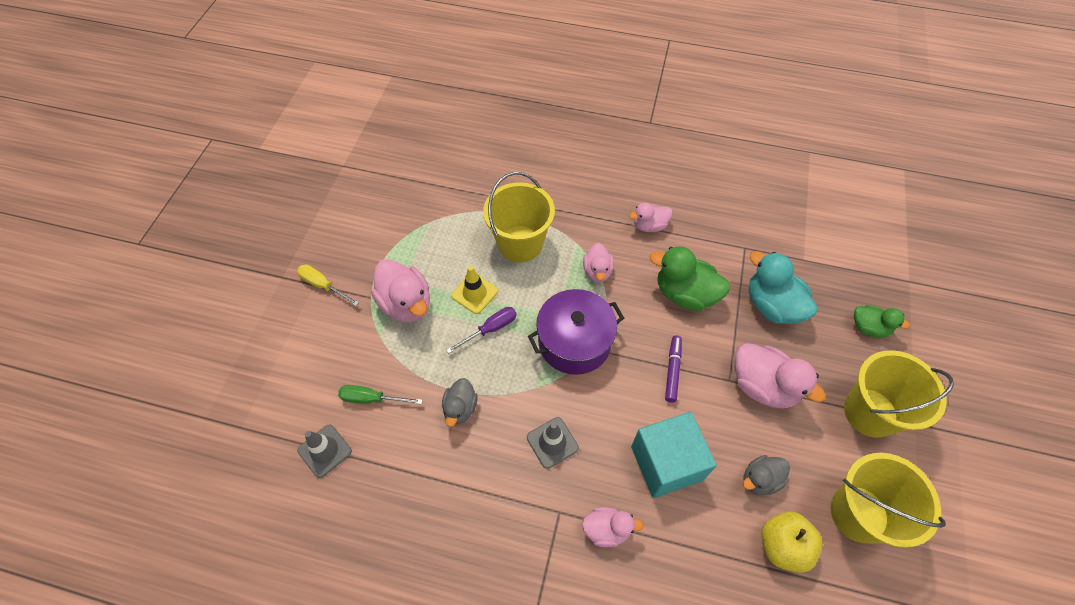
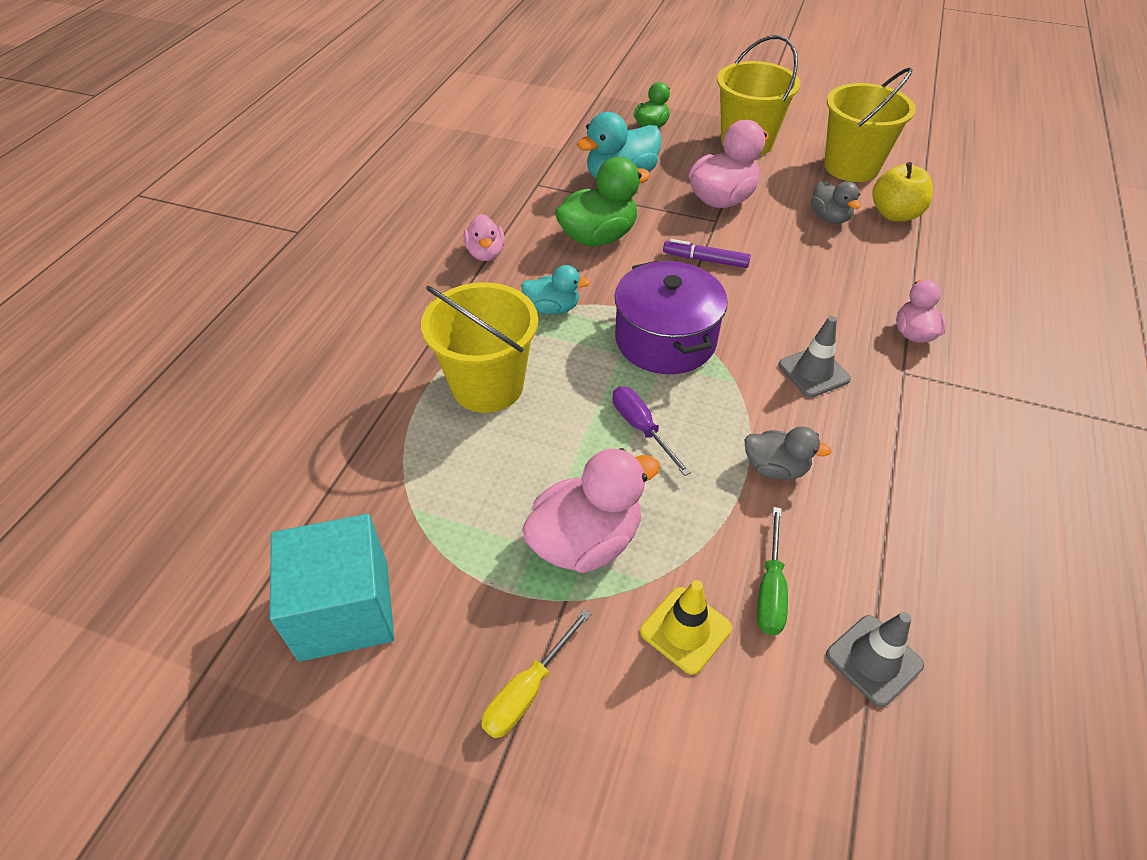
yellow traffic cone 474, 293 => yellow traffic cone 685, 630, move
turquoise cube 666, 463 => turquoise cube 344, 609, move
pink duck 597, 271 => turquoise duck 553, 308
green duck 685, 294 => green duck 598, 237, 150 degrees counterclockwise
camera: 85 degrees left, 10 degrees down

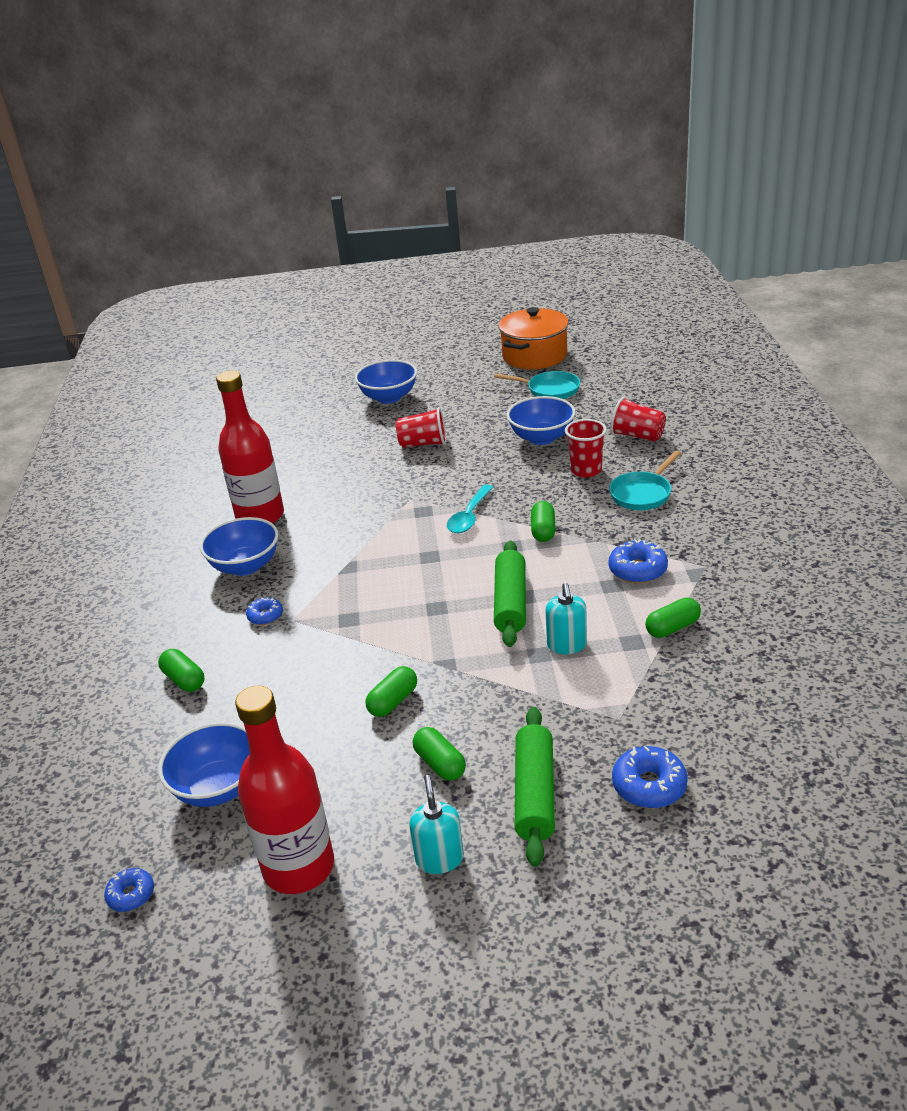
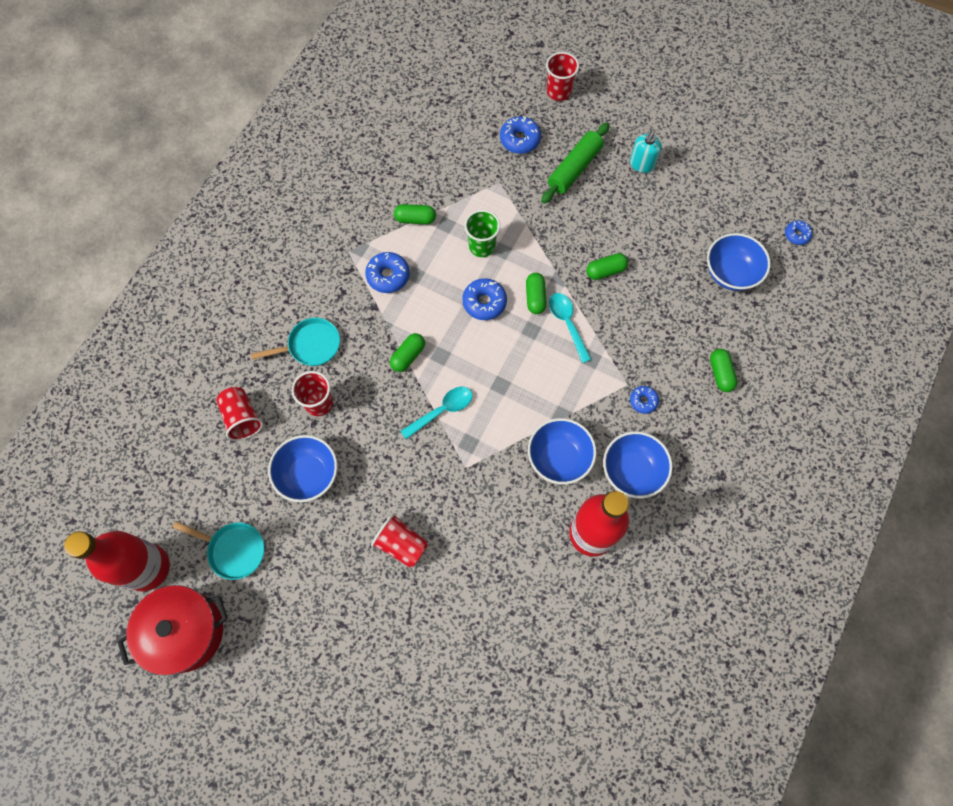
nothing => red cup 558, 92
nothing => turquoise spoon 567, 324
red bottle 299, 867 => red bottle 147, 568, move
blue bowl 389, 397 => blue bowl 559, 458, move
green capsule 440, 764 => green capsule 535, 297, move
green rolling pin 510, 602 => blue donut 484, 302
turquoise soap dispenser 567, 645 => green cup 482, 246
orange pot 534, 356 => red pot 185, 632
turquoise pan 549, 390 => turquoise pan 233, 550, 150 degrees clockwise
camera: 150 degrees left, 35 degrees up

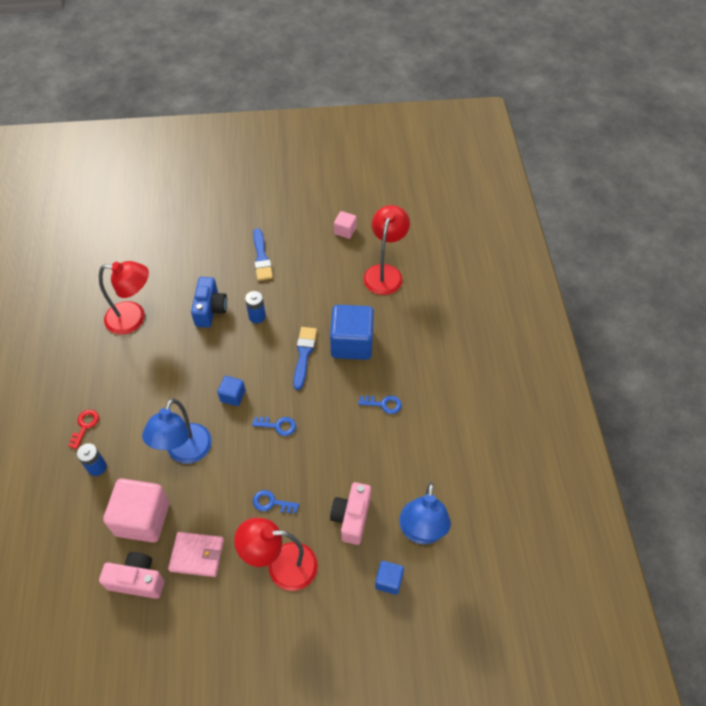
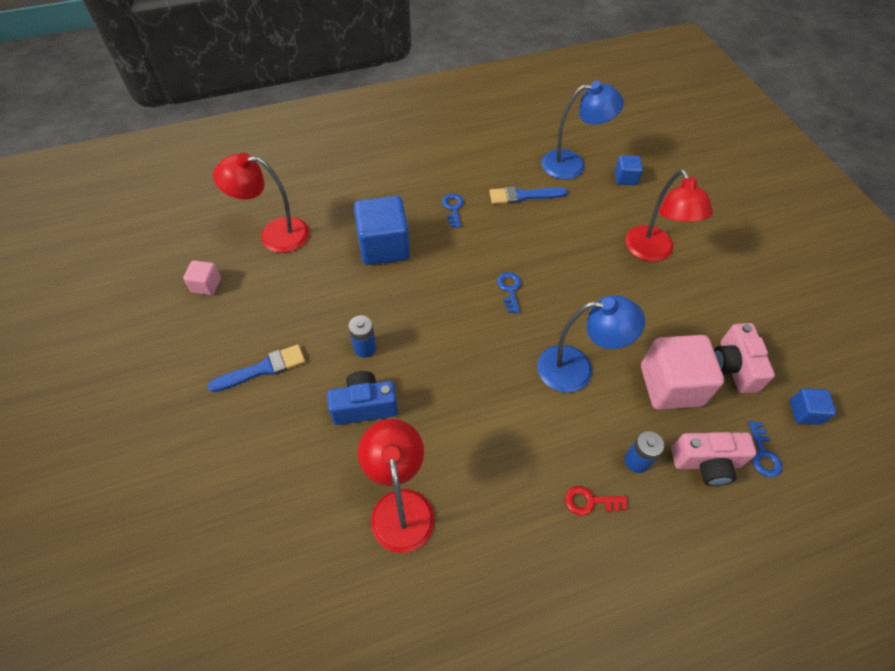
pink wallet 197, 555 => nothing
blue cube 233, 396 => blue cube 805, 412, move
blue key 271, 503 => blue key 763, 454, move
blue brush 304, 354 => blue brush 523, 196, move
pink camera 351, 518 => pink camera 706, 463, move
camera: 105 degrees left, 0 degrees up

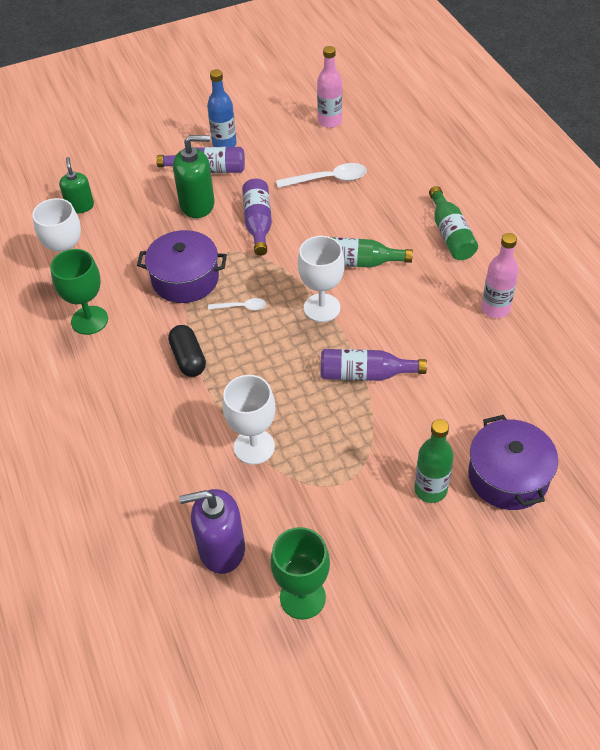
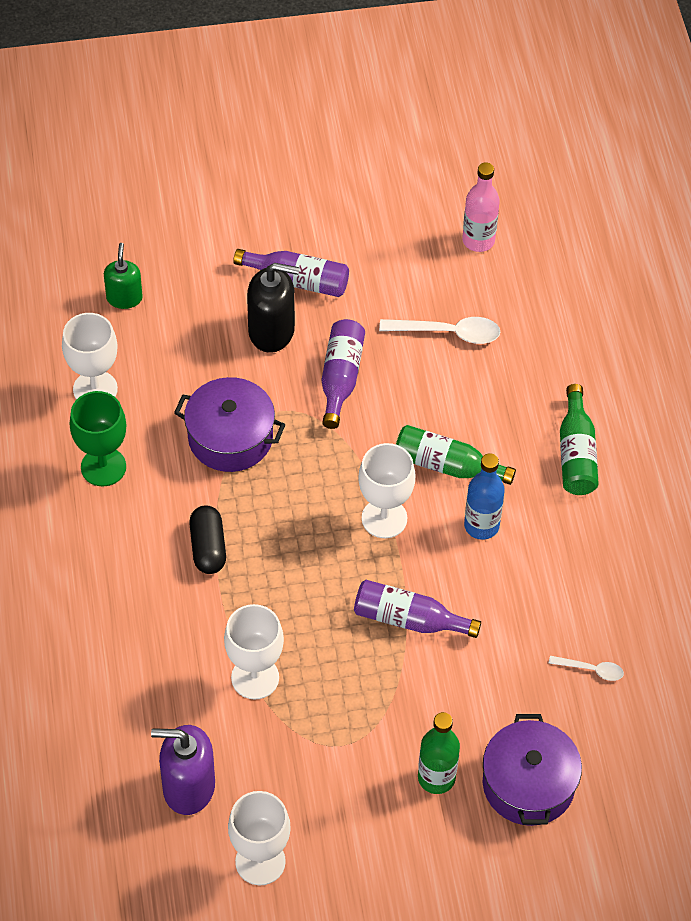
pink bottle 495, 309 => nothing
blue bottle 224, 144 => blue bottle 481, 525, move
white spoon 242, 307 => white spoon 591, 670, move
green soap dispenser 197, 204 => black soap dispenser 271, 331
green goblet 302, 597 => white goblet 260, 861
camera: 10 degrees right, 5 degrees up

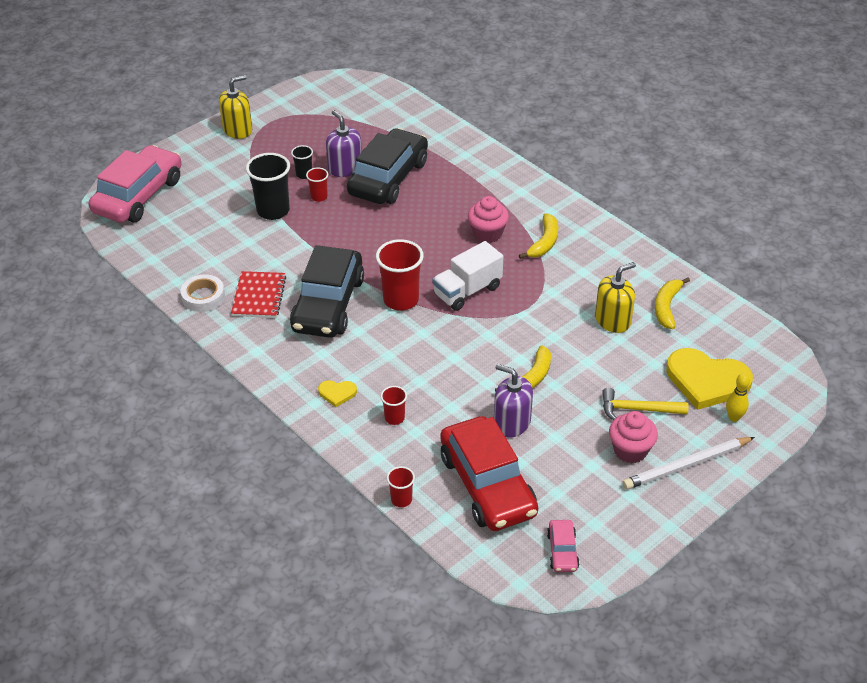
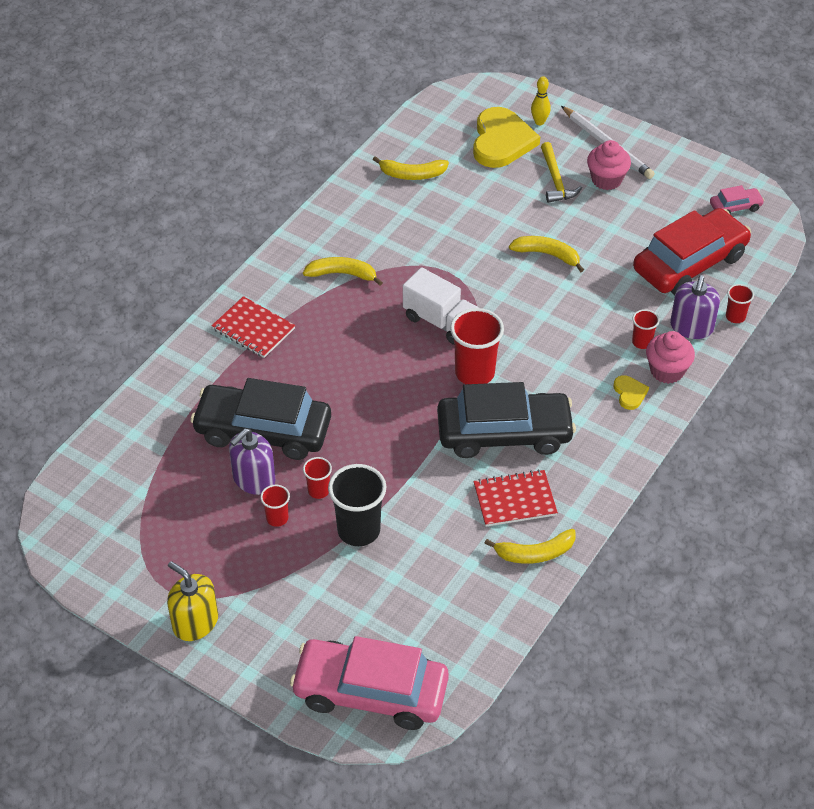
yellow soap dispenser 613, 320 => nothing
nothing => red notebook 253, 329
pink cupcake 487, 233 => pink cupcake 667, 371, move
purple soap dispenser 512, 423 => purple soap dispenser 691, 327, move
white tape 203, 297 => yellow banana 535, 553
black cup 304, 174 => red cup 277, 518
camera: 105 degrees left, 5 degrees up

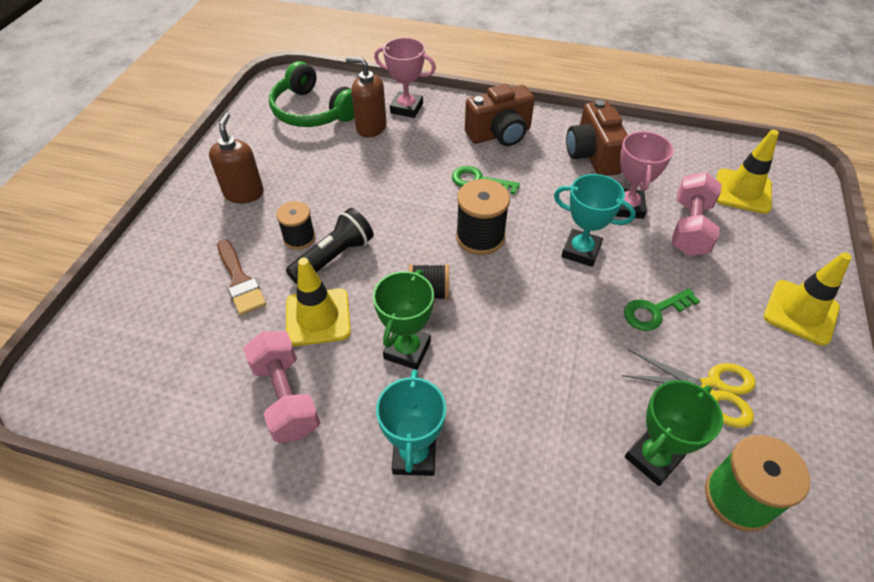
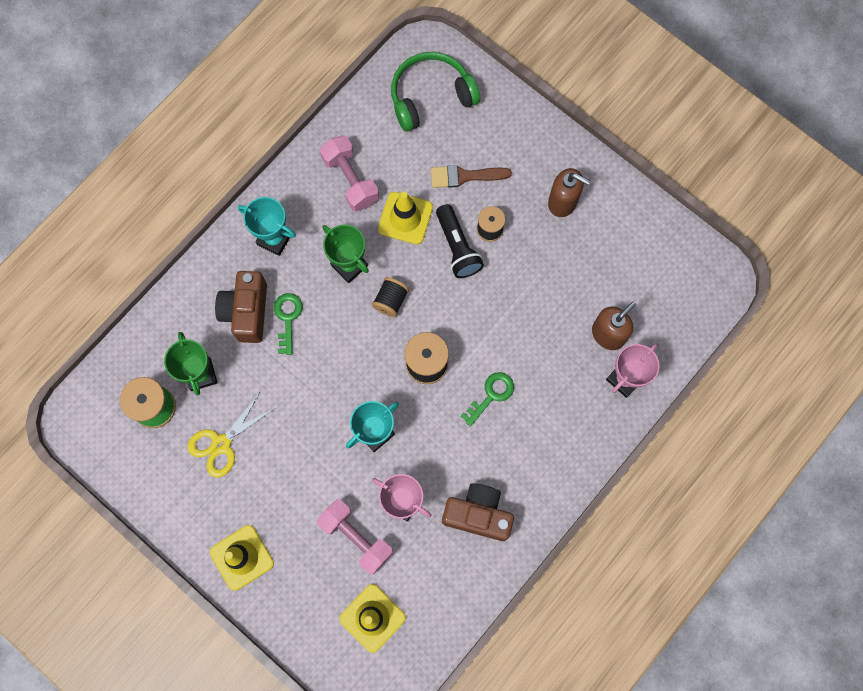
green headphones 312, 111 => green headphones 431, 96, move
brown camera 500, 134 => brown camera 246, 312, move
green key 654, 311 => green key 287, 318, move
pink dumbbell 286, 397 => pink dumbbell 351, 180, 60 degrees clockwise
camera: 115 degrees right, 25 degrees up

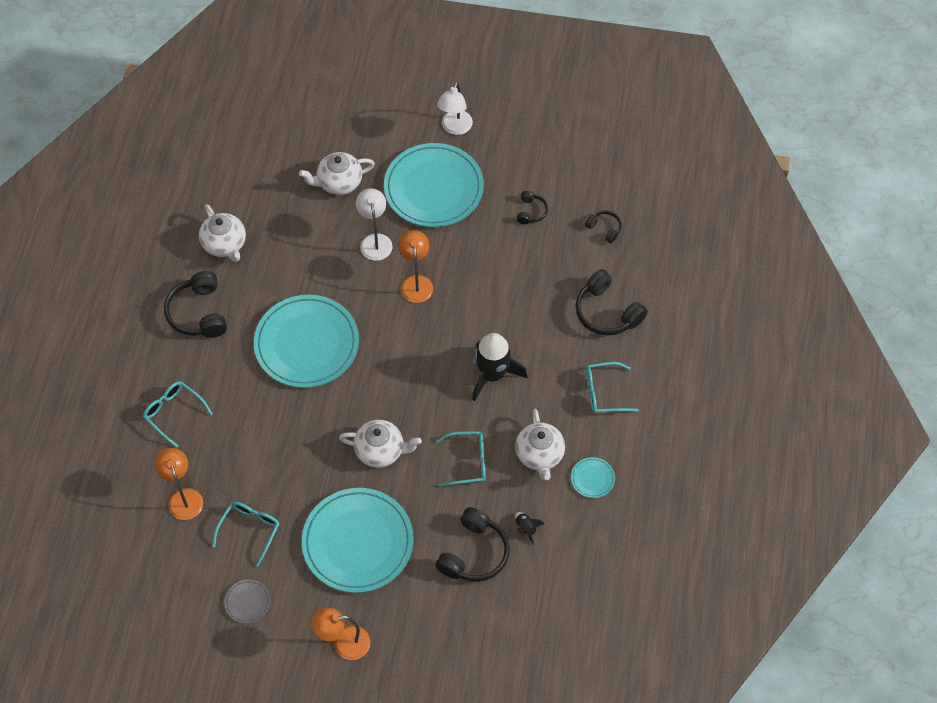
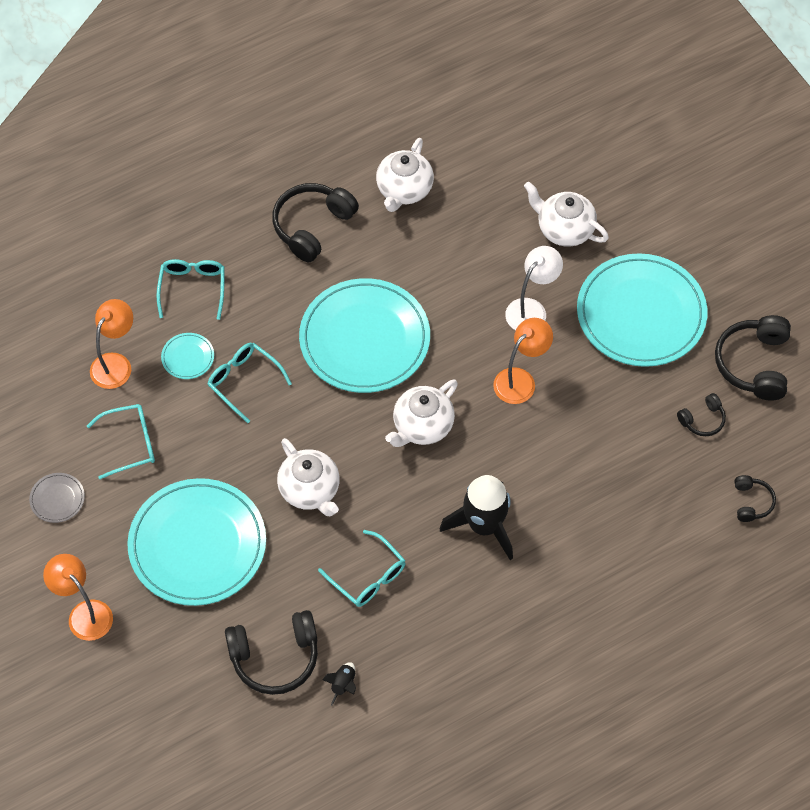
white lamp 455, 128 => nothing
white teapot 539, 455 => white teapot 422, 426, move
turquoise plate 592, 478 => turquoise plate 188, 357, move
black headphones 606, 312 => black headphones 753, 364, move
turquoise glasses 604, 392 => turquoise glasses 244, 381, move
camera: 50 degrees right, 0 degrees up

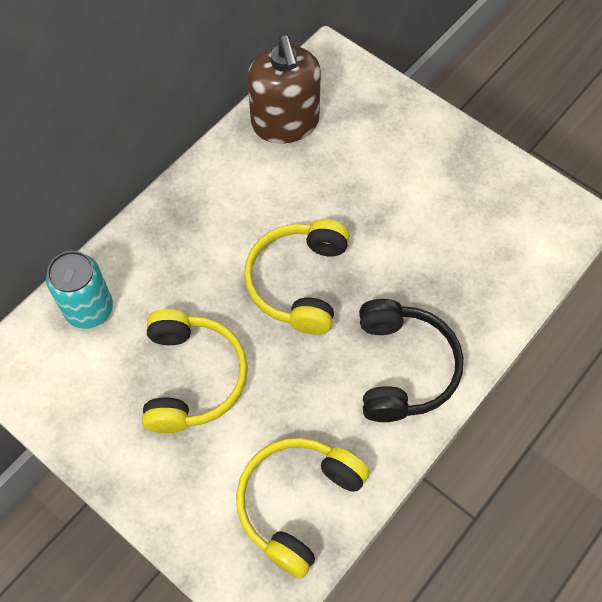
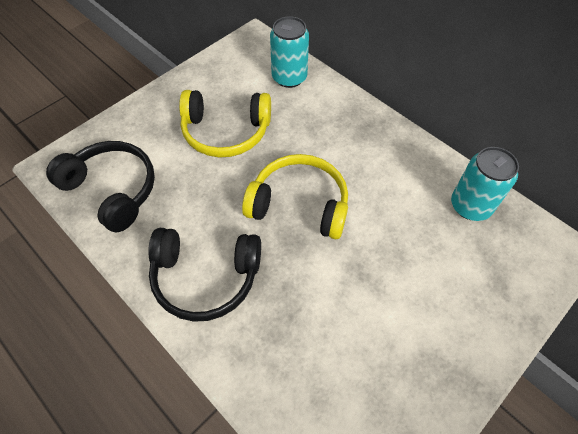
brown soap dispenser 285, 123 => turquoise can 470, 206
yellow headphones 297, 503 => black headphones 112, 189
camera: 95 degrees right, 5 degrees down

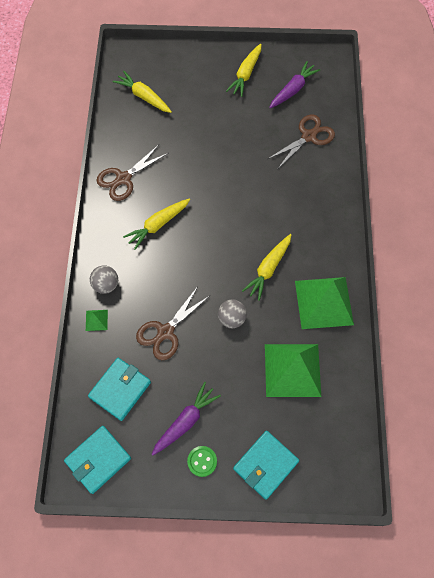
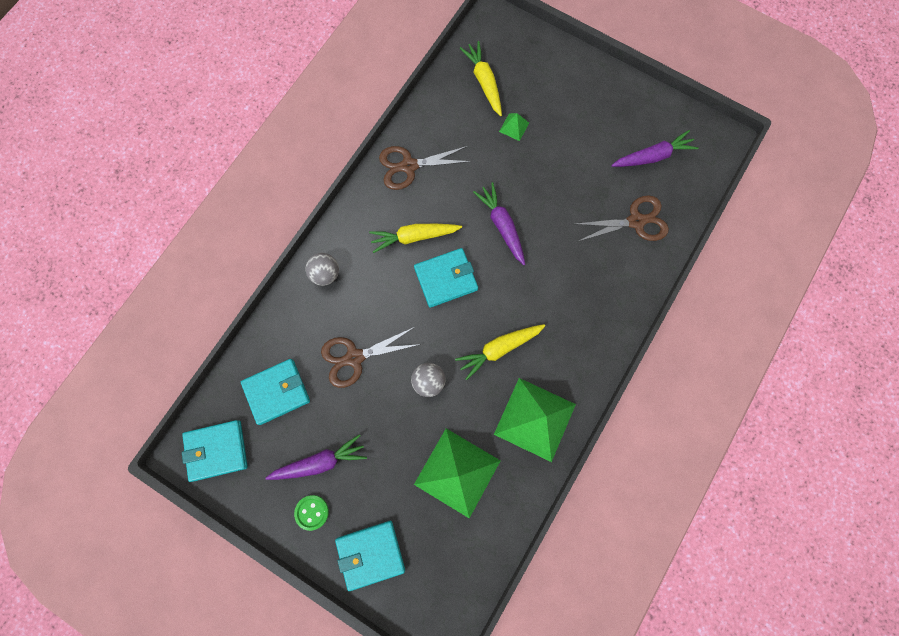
yellow carrot 245, 74 => nothing
nothing => turquoise wallet 446, 279
nothing => purple carrot 502, 226
green pyramid 96, 320 => green pyramid 514, 127, move
camera: 30 degrees right, 10 degrees up

